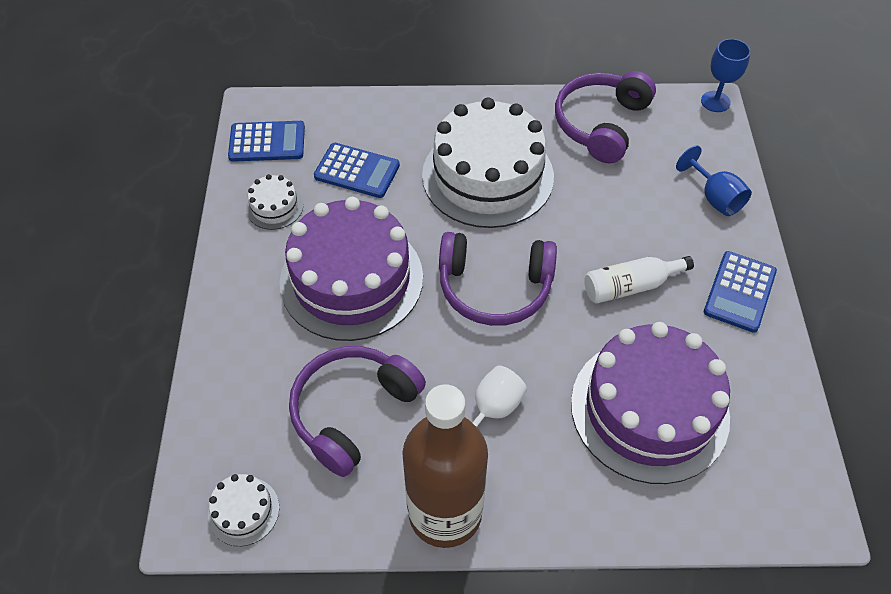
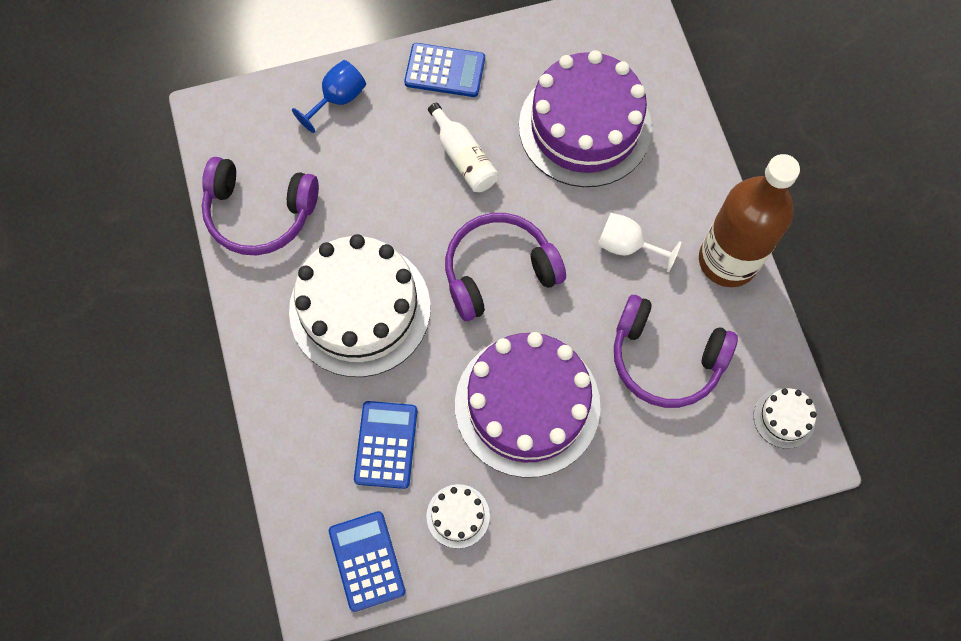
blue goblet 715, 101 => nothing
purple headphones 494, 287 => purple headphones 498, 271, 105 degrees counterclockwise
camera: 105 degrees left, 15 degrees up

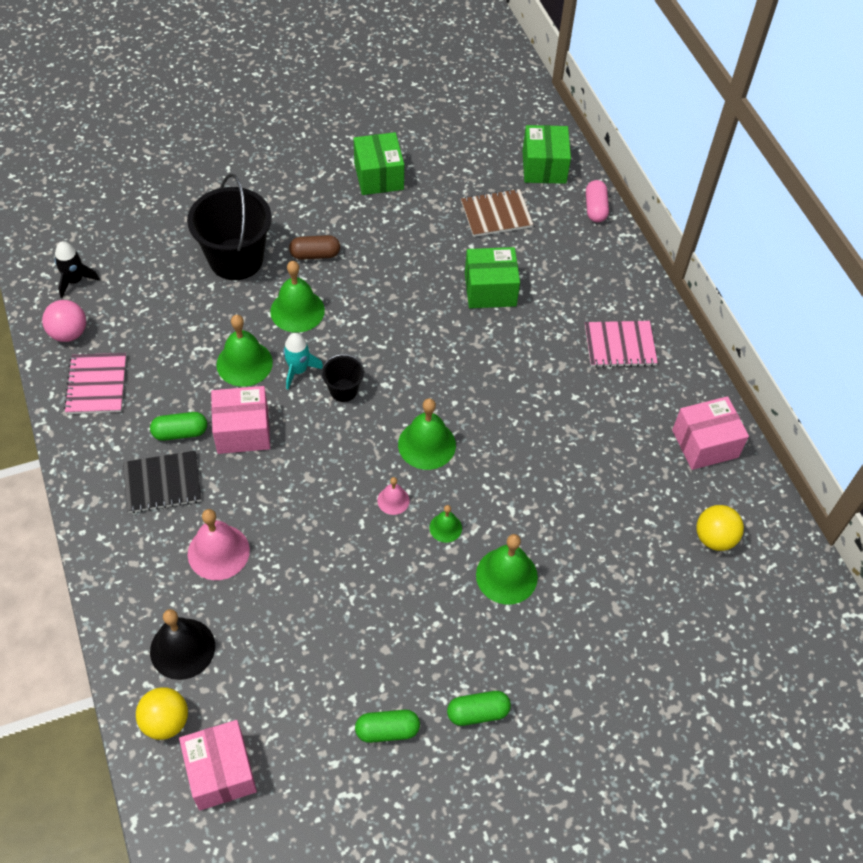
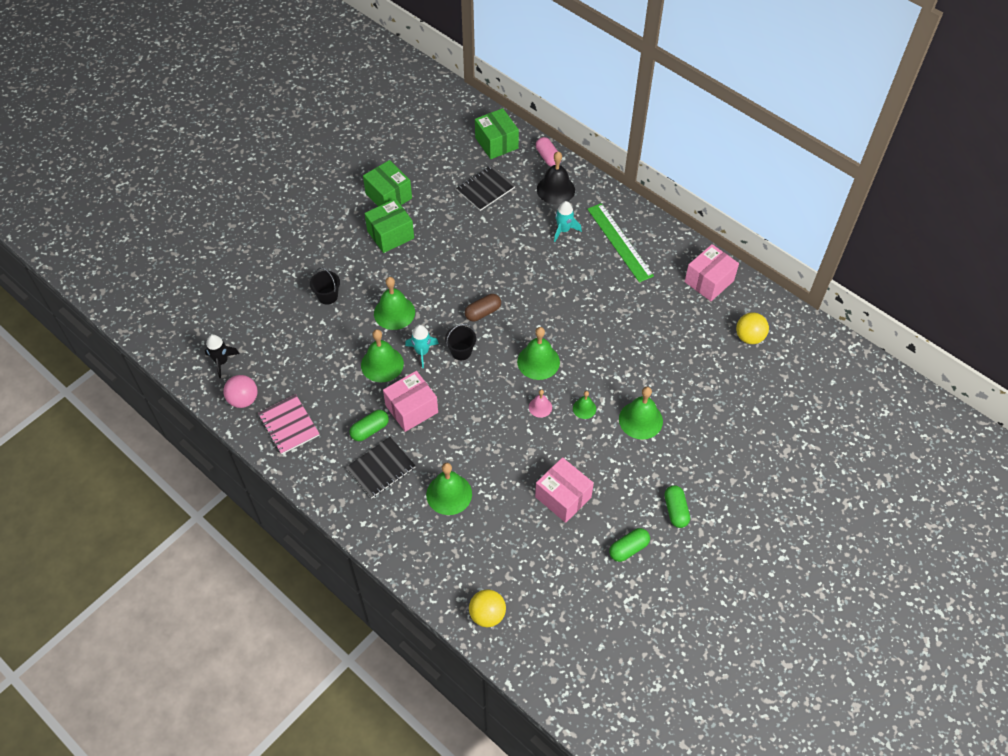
nothing => turquoise rocket 563, 230
black bell 182, 648 => black bell 555, 189, move
pink box 221, 772 => pink box 563, 497, move
brown capsule 315, 254 => brown capsule 483, 312, move
green box 490, 289 => green box 390, 234, move
pink notebook 620, 345 => green ruler 619, 242
pink bell 218, 552 => green bell 449, 494
brown notebook 496, 214 => black notebook 485, 189
green capsule 478, 712 => green capsule 675, 510, 60 degrees counterclockwise
black bucket 236, 259 => black bucket 327, 296, x0.48
camera: 25 degrees left, 0 degrees up

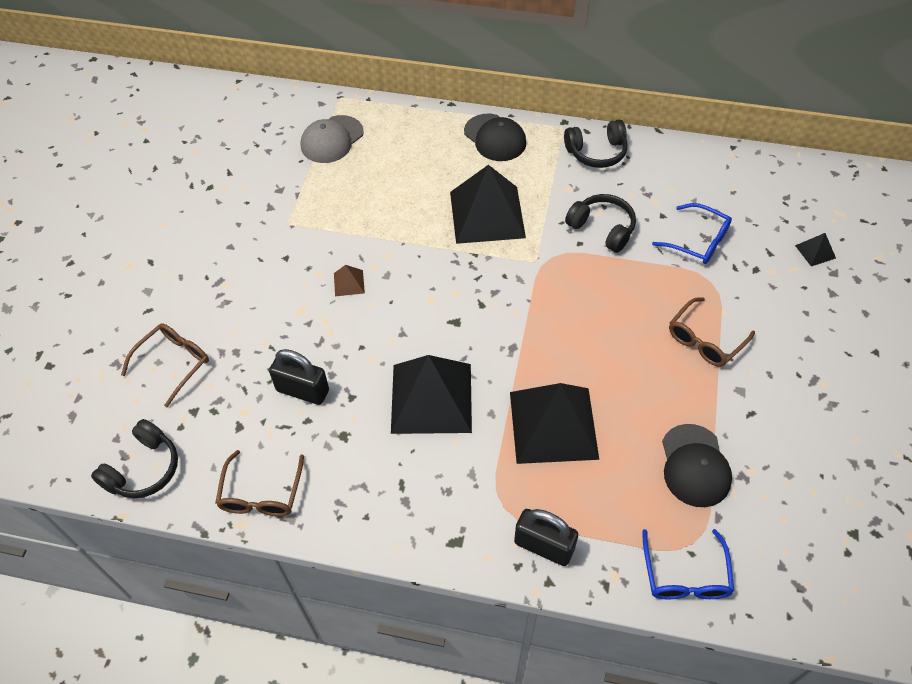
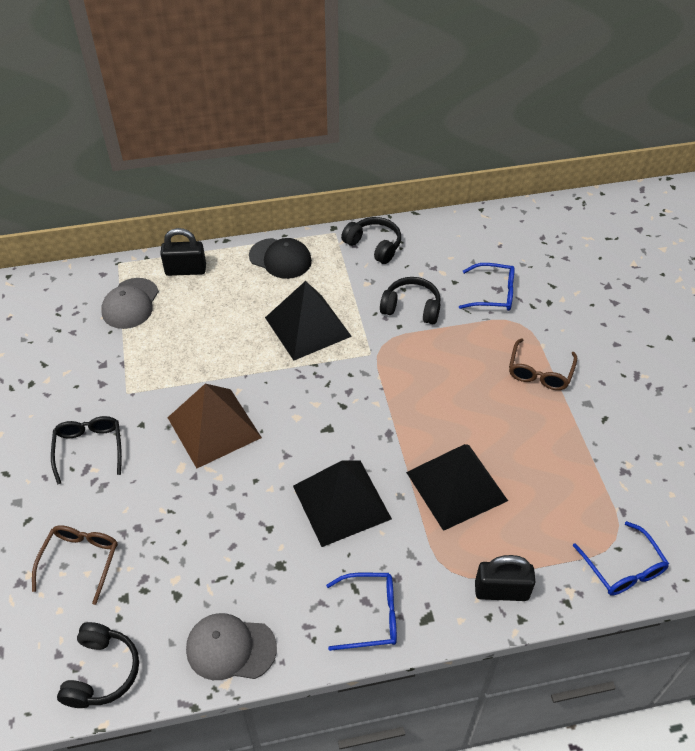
black cap 695, 466 => nothing
black pyramid 815, 251 => nothing
nothing => black glasses 89, 449
nothing => blue glasses 370, 615
black padlock 302, 390 => black padlock 185, 270, move
brown glasses 261, 494 => grey cap 230, 648
black headphones 596, 152 => black headphones 374, 246, 105 degrees counterclockwise
brown pyramid 349, 283 => brown pyramid 214, 427, x2.47
camera: 25 degrees left, 5 degrees down

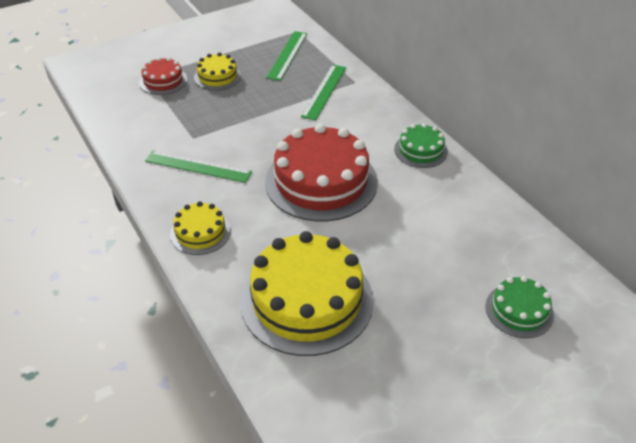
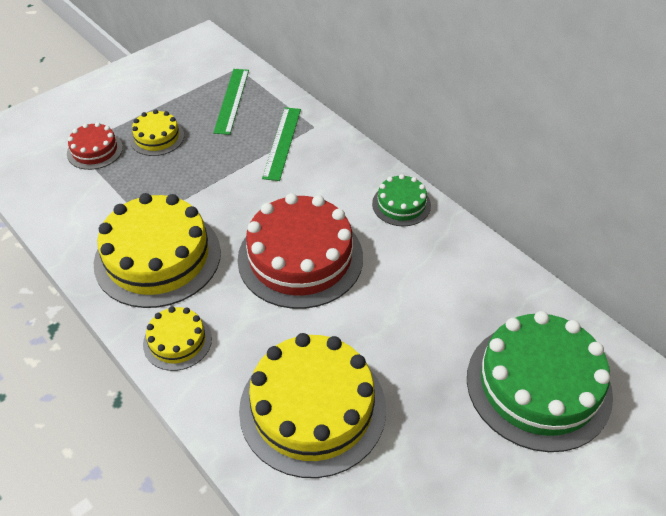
green ruler 198, 166 => yellow cake 157, 257
green cake 519, 310 => green cake 538, 385, x2.01
camera: 10 degrees left, 5 degrees up

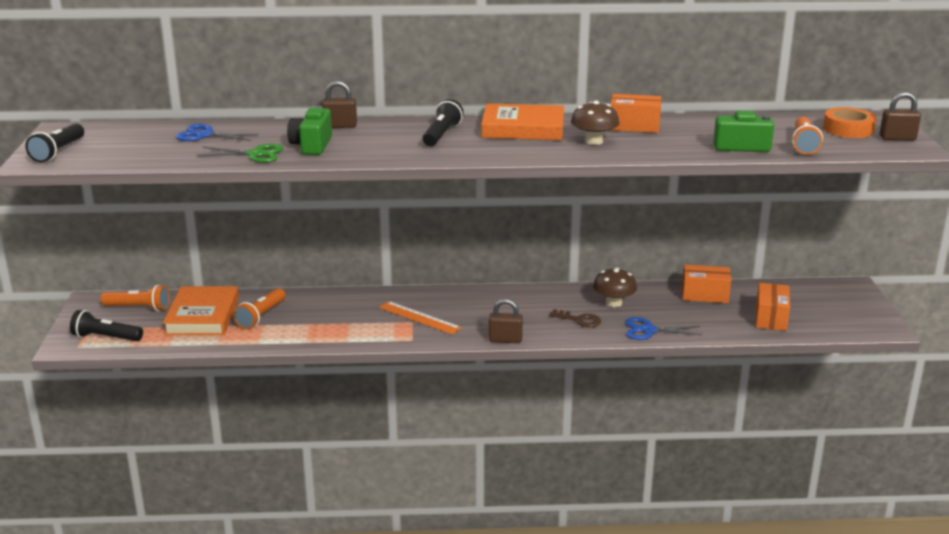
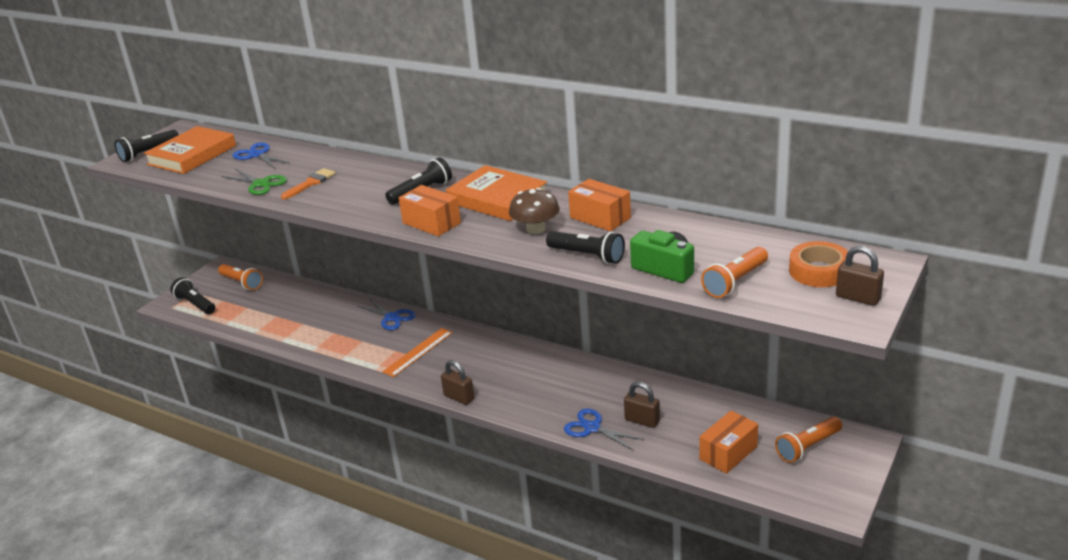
brown key 579, 320 => nothing
brown mushroom 613, 303 => nothing
nothing => blue scissors 392, 317
nothing => black flashlight 587, 256
orange book 202, 316 => orange book 192, 155, move
orange flashlight 261, 316 => orange flashlight 808, 447, move
brown padlock 340, 126 => brown padlock 642, 420, move
orange box 705, 295 => orange box 431, 223, move
green camera 312, 145 => orange brush 311, 183
orange ruler 419, 317 => orange ruler 418, 352, 60 degrees clockwise
camera: 35 degrees right, 5 degrees up

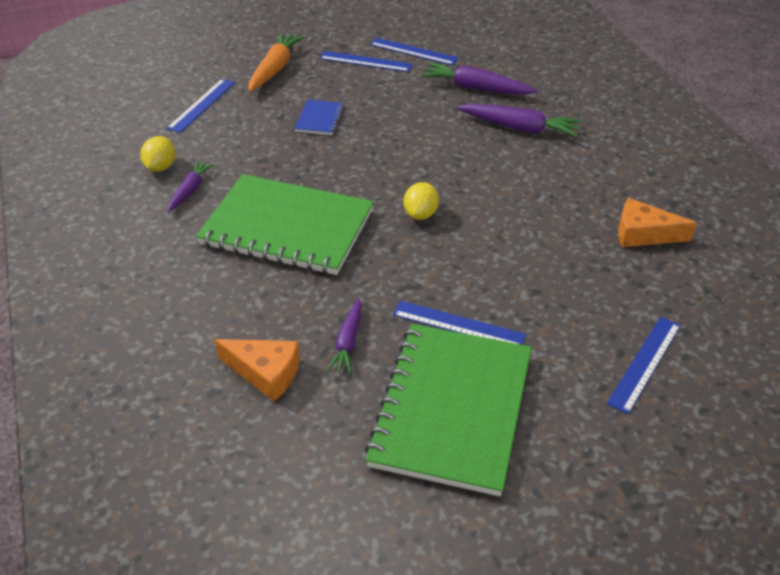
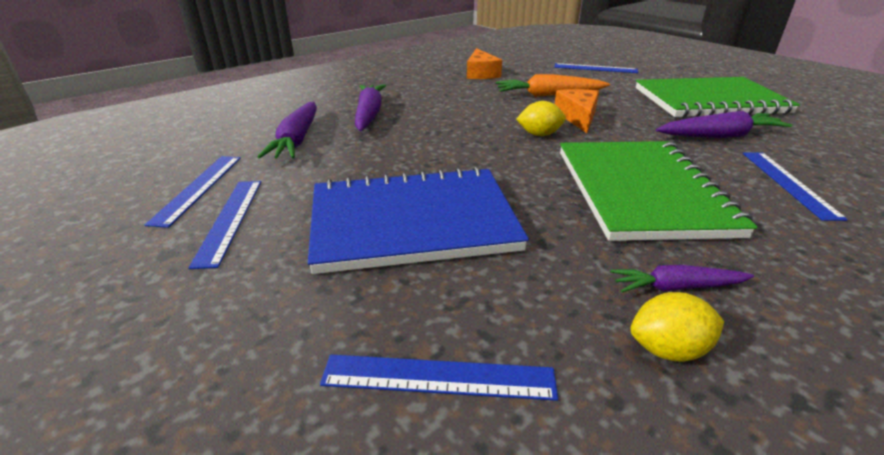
orange cheese 265, 373 => orange cheese 578, 117, move
orange carrot 275, 69 => orange carrot 548, 95, move
blue ruler 458, 325 => blue ruler 788, 183, move
blue notebook 319, 119 => blue notebook 412, 222, x2.37
purple carrot 348, 342 => purple carrot 720, 136, x1.62
camera: 110 degrees left, 10 degrees down

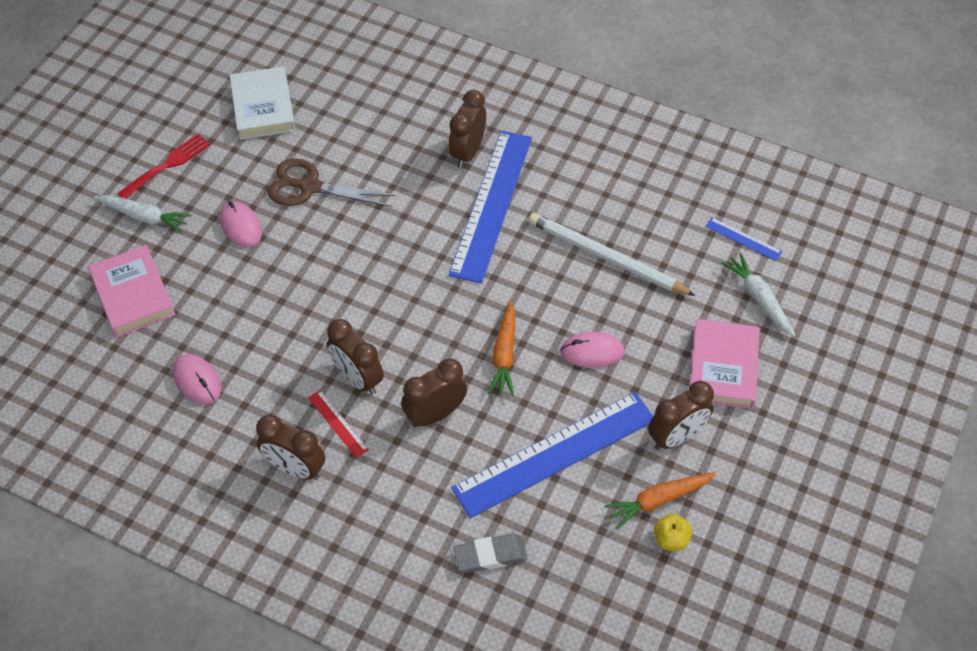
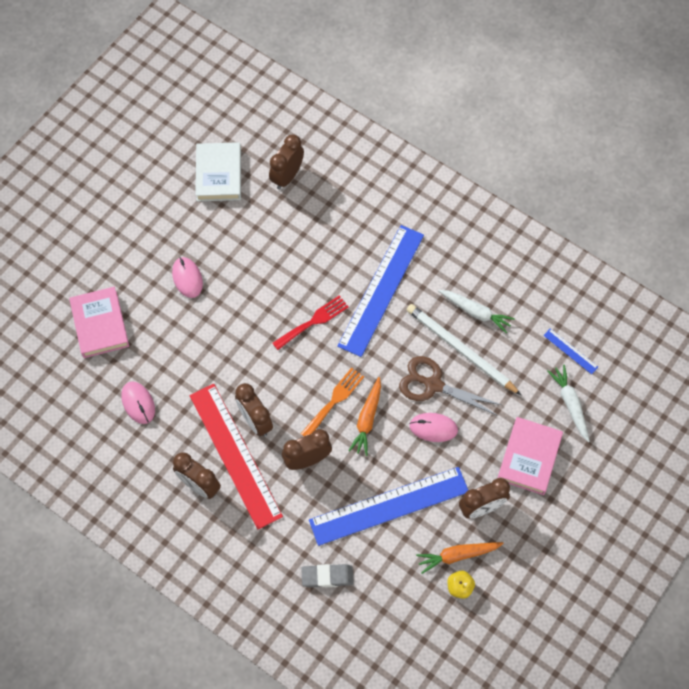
nothing => orange fork 334, 400
white carrot 144, 217 => white carrot 475, 312, move
red fork 168, 165 => red fork 313, 321, move
brown scissors 310, 187 => brown scissors 433, 385, move
brown clock 467, 152 => brown clock 287, 176, move
red ruler 338, 423 => red ruler 235, 455, x2.47
camera: 10 degrees right, 10 degrees up

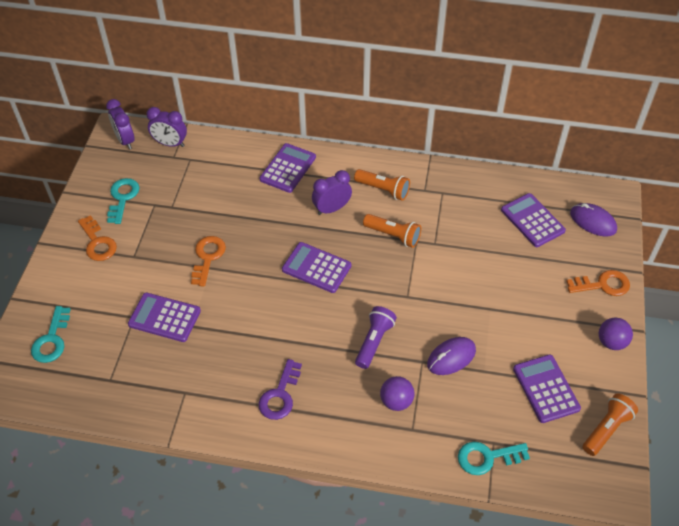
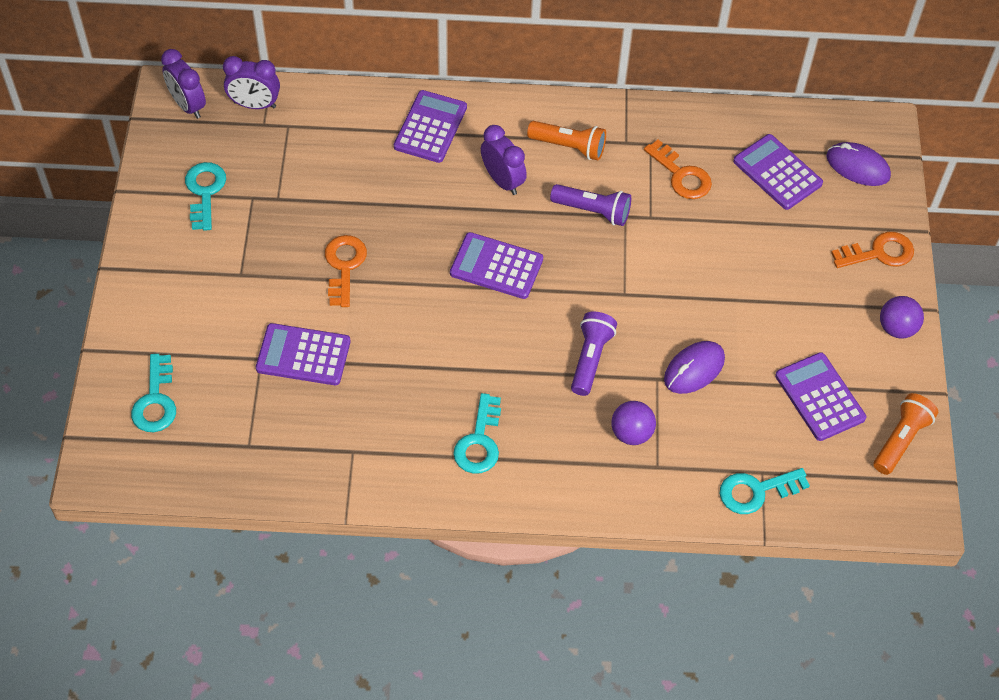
orange key 97, 243 => orange key 681, 175, move
purple key 280, 395 => turquoise key 479, 441
orange flashlight 393, 235 => purple flashlight 593, 211
purple clock 332, 209 => purple clock 502, 181, 90 degrees clockwise
camera: 10 degrees left, 5 degrees up

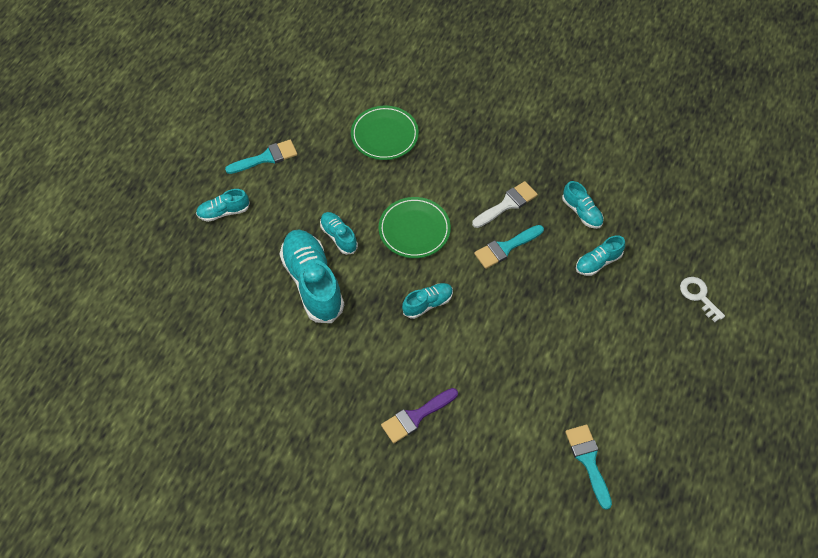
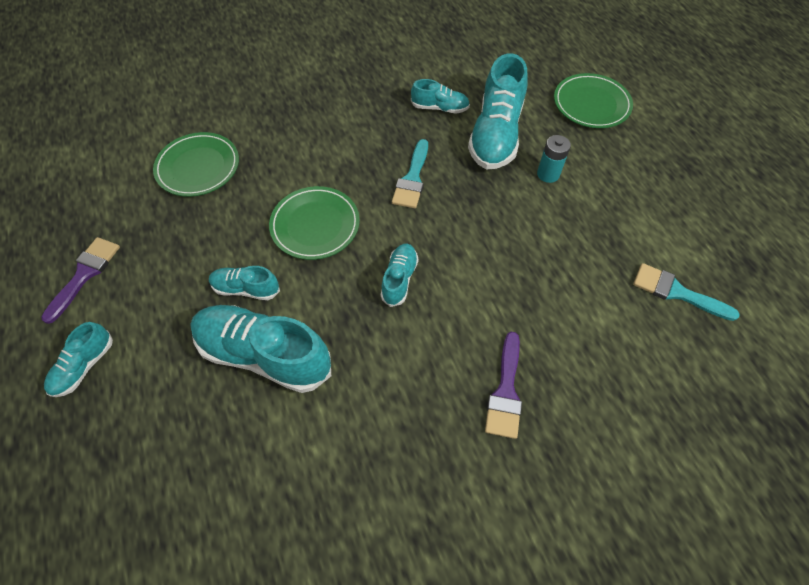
white brush 507, 204 => nothing
nothing => turquoise battery 548, 174
white key 699, 296 => green plate 591, 104
turquoise brush 266, 157 => purple brush 85, 274
turquoise shoe 598, 262 => turquoise shoe 495, 134, x1.94
camera: 45 degrees left, 0 degrees up

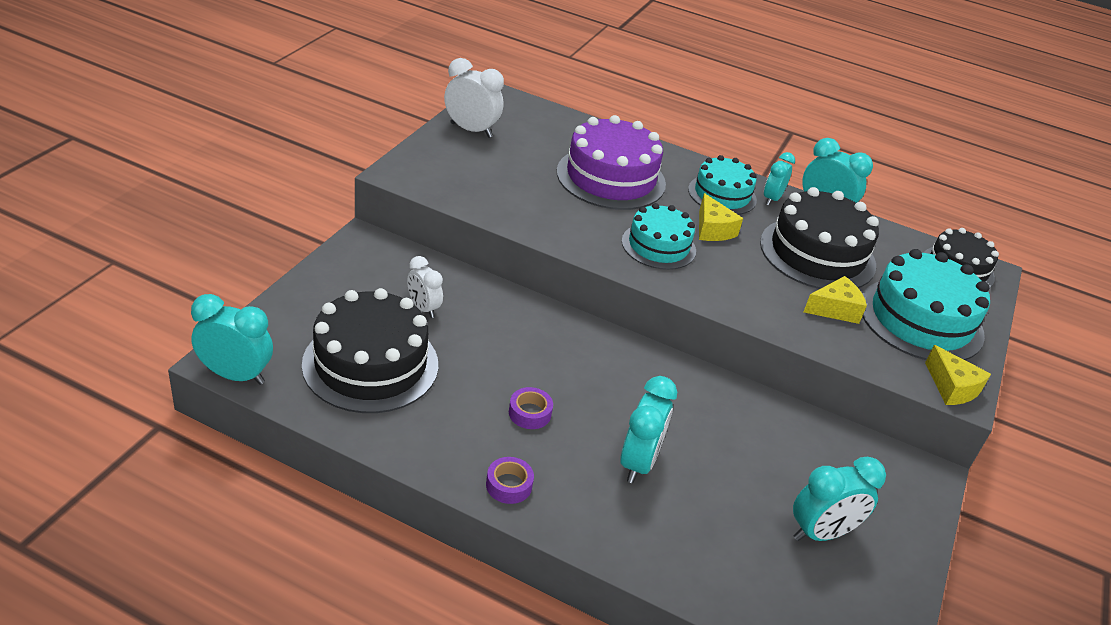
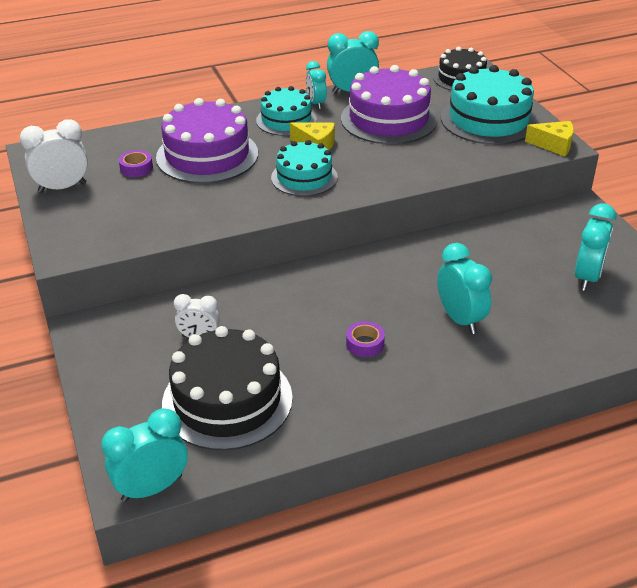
yellow cheese 835, 309 => nothing
purple tape 509, 485 => purple tape 136, 168, move
black cake 817, 254 => purple cake 388, 119
camera: 40 degrees left, 0 degrees up

